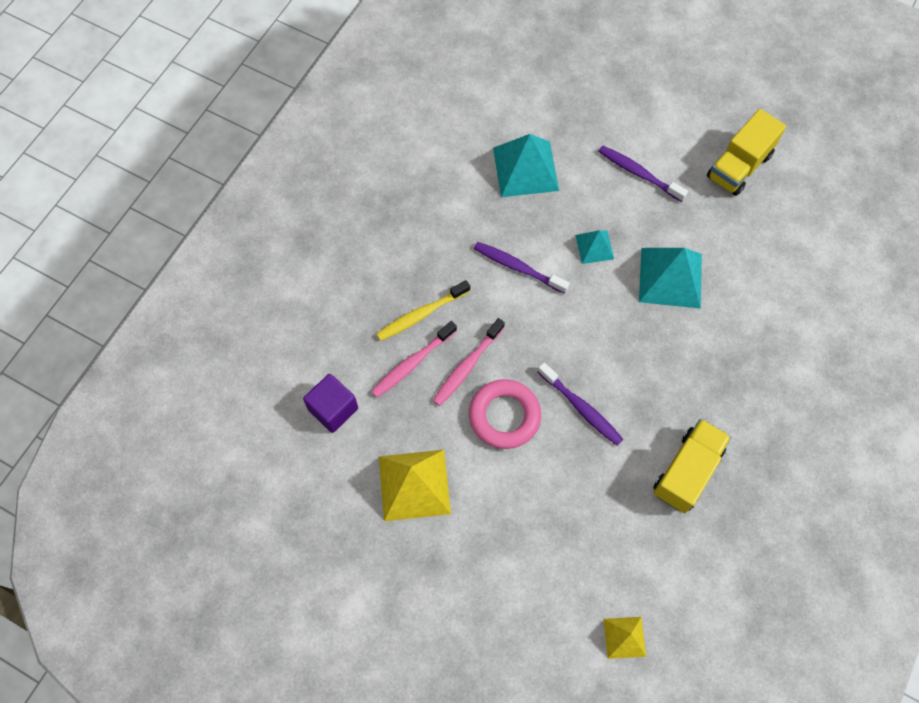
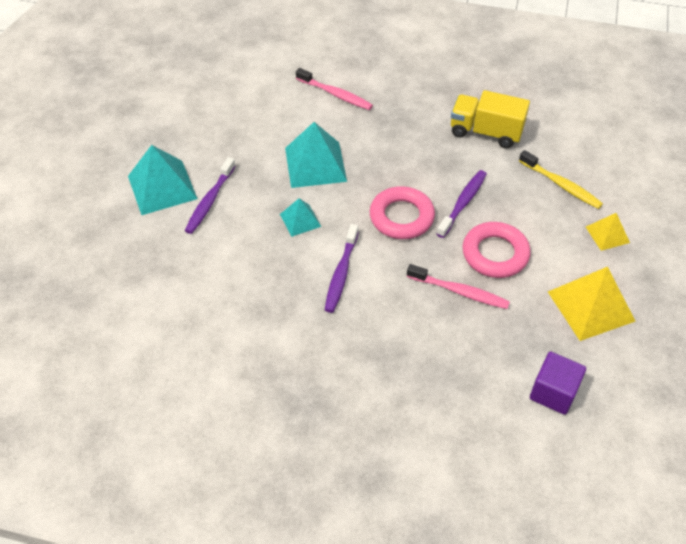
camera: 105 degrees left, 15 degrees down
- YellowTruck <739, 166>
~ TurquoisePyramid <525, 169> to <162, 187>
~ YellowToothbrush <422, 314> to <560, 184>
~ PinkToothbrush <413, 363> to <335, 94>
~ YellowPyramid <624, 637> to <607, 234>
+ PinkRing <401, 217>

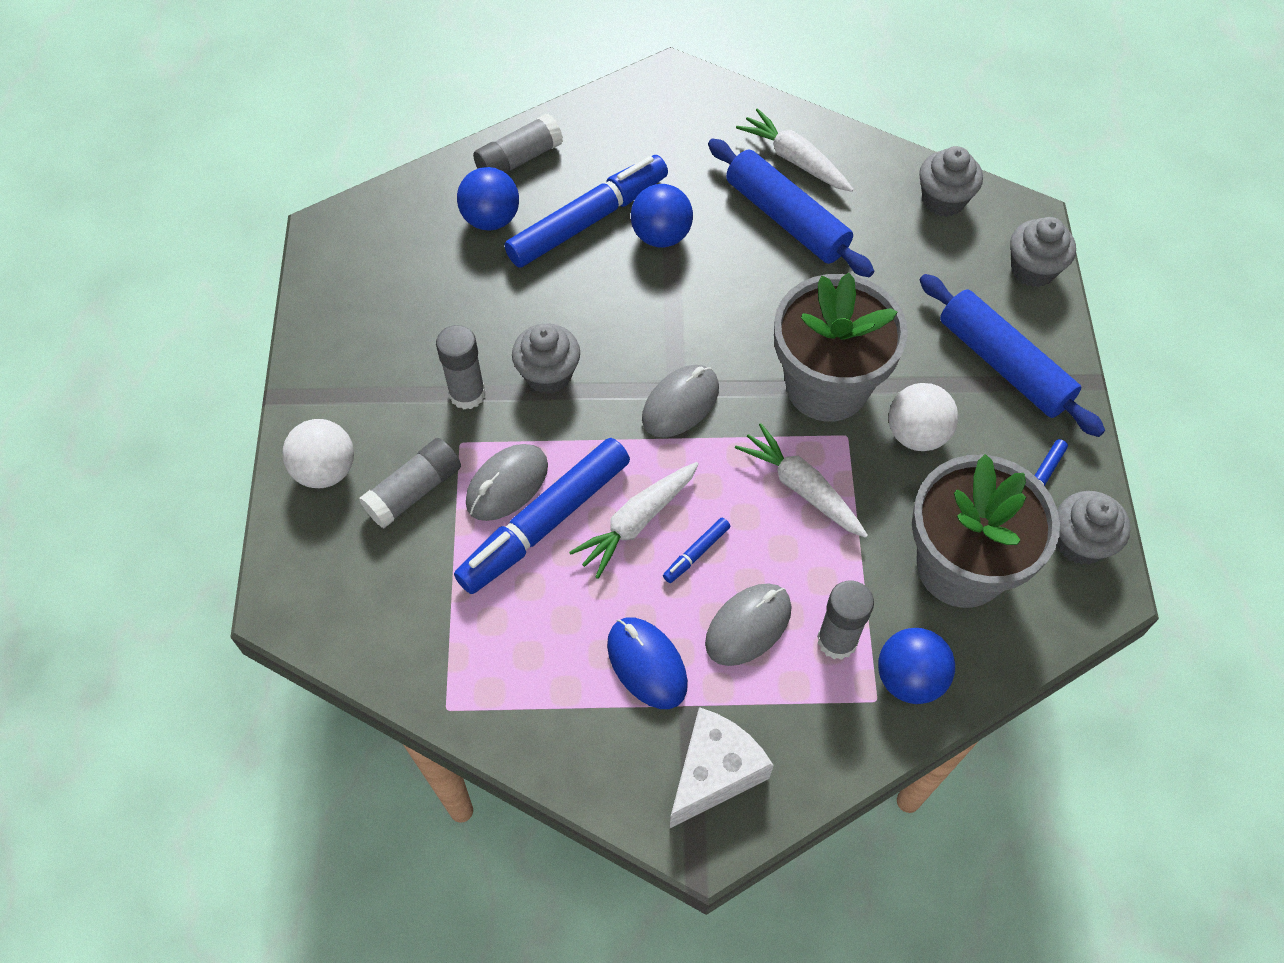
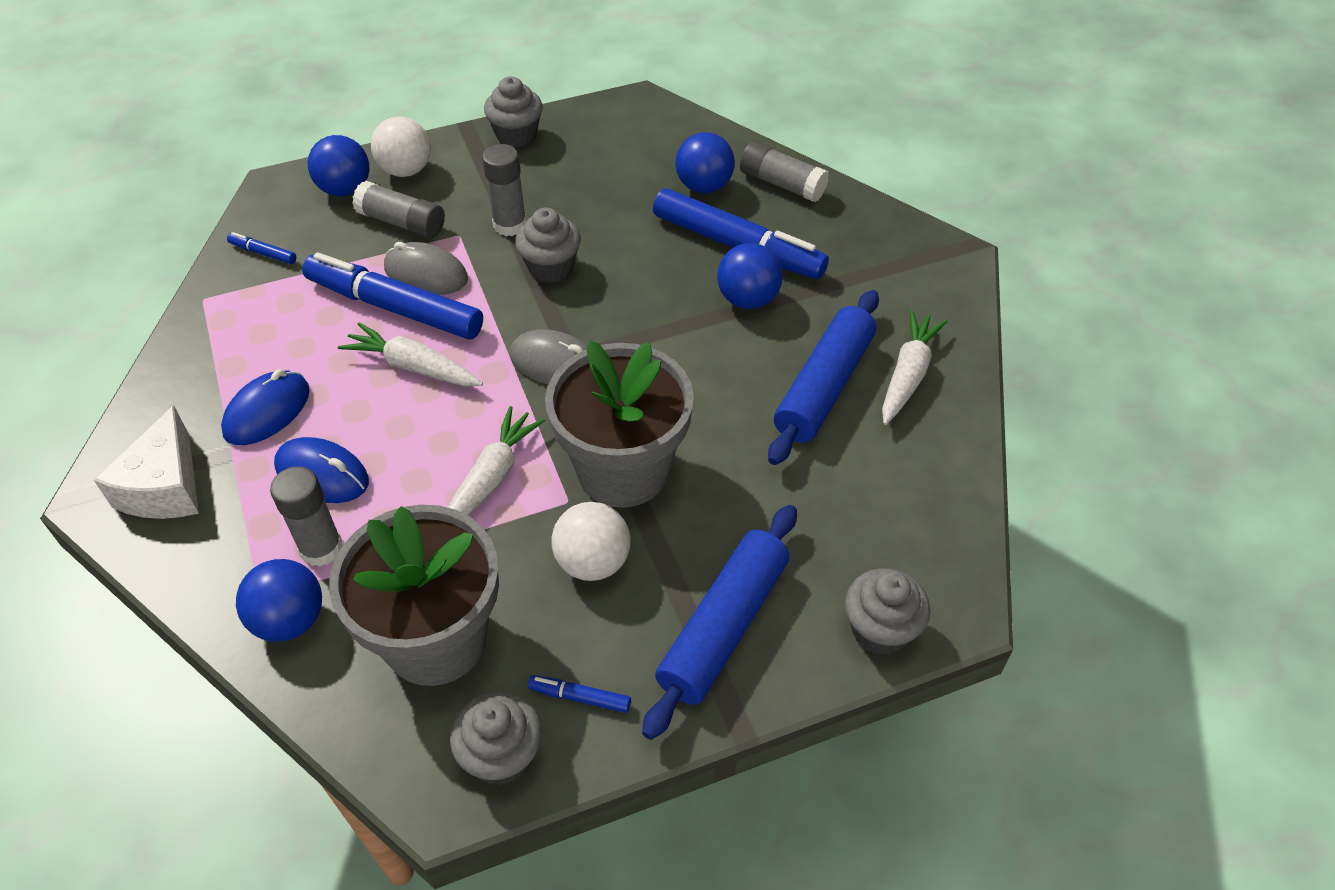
camera: 70 degrees right, 10 degrees down
~ GreyCupcake <943, 200> to <516, 135>
~ BlueMarker <696, 553> to <263, 253>
~ GreyMouse <748, 626> to BlueMouse <322, 474>
~ WhiteCheese <714, 772> = <165, 487> 75 degrees clockwise
+ BlueBall <345, 189>

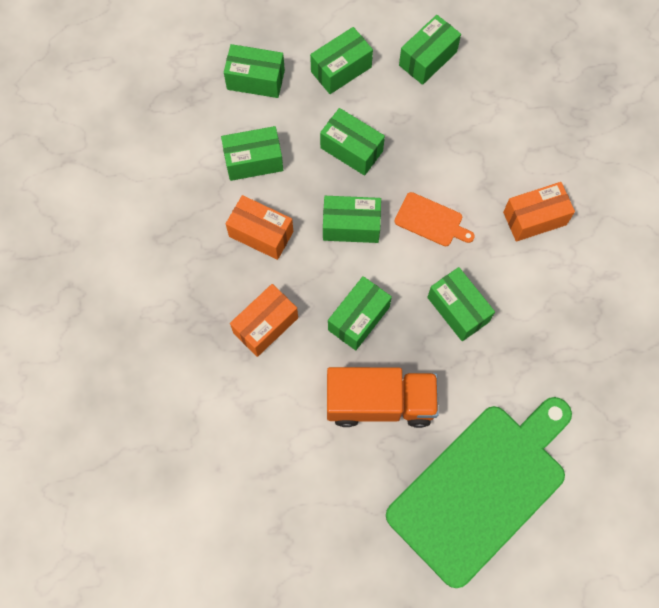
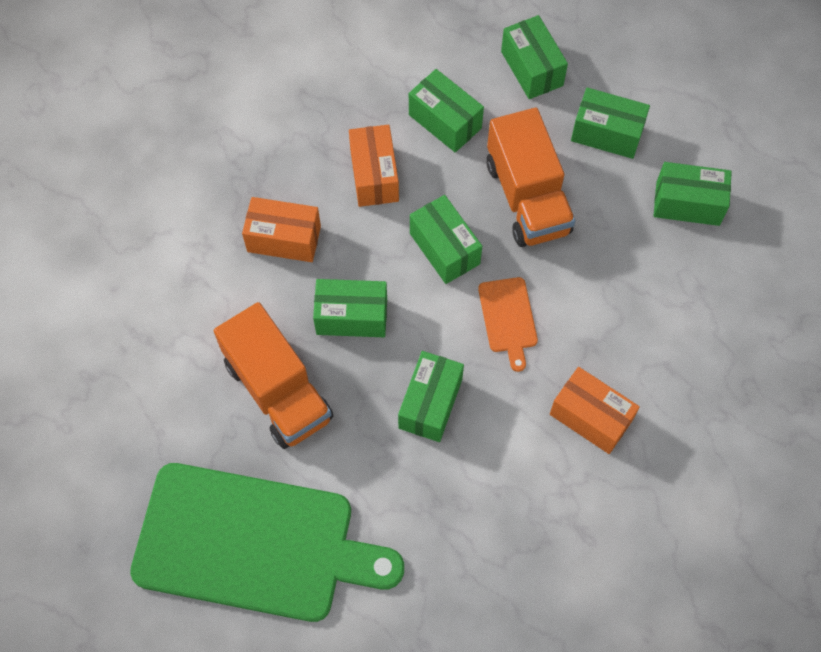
camera: 55 degrees right, 5 degrees down
~ GreenBox <351, 149> to OrangeTruck <527, 197>

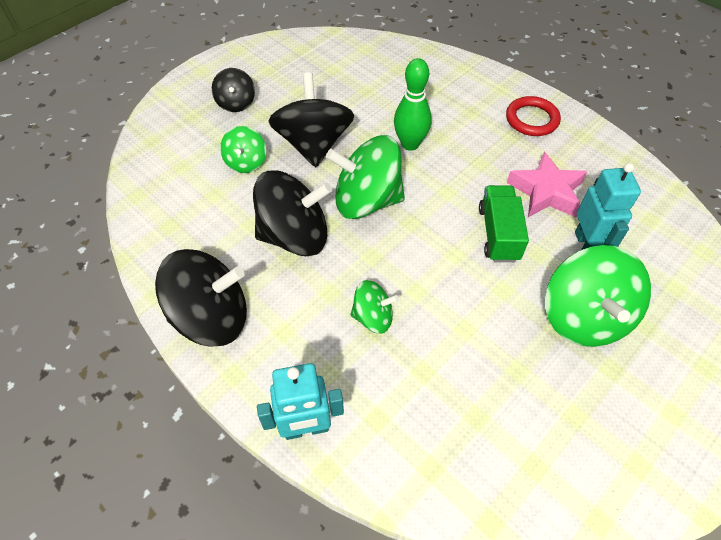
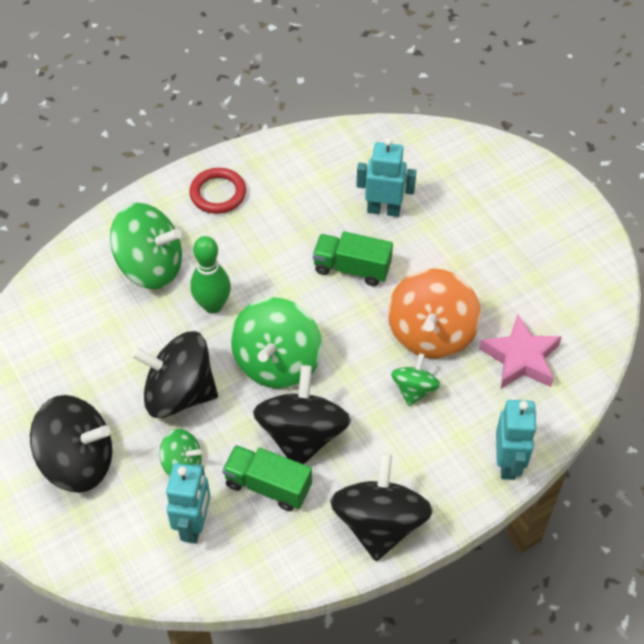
camera: 75 degrees left, 0 degrees up
~ BlackSpinningTop <236, 103> = <78, 461> x1.87
~ PinkStar <546, 192> to <520, 358>
~ GreenSpinningTop <584, 317> to <150, 267>
+ OrangeSpinningTop <431, 333>
+ GreenTruck <268, 485>
+ TurquoiseRobot <194, 525>

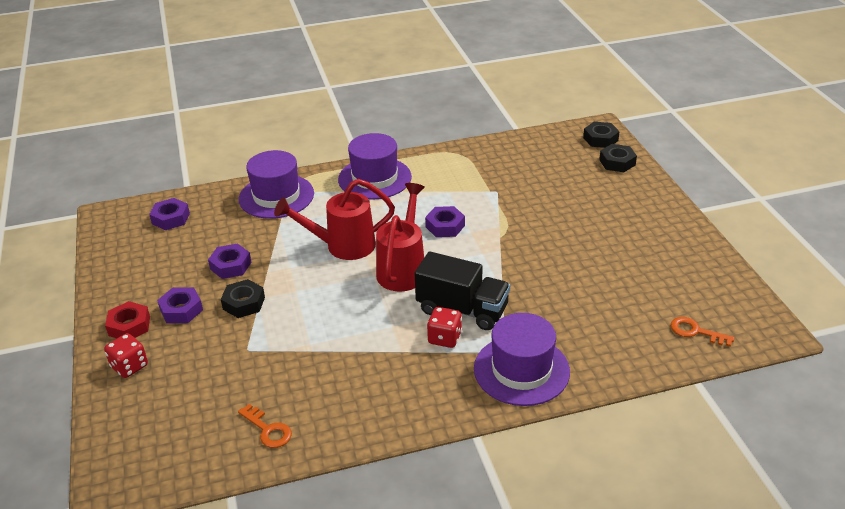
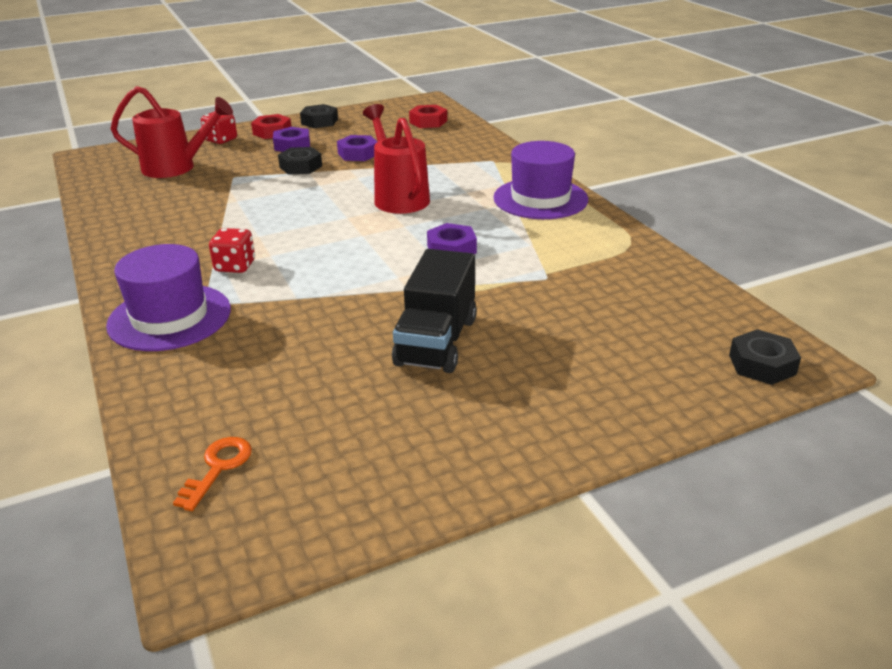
camera: 80 degrees right, 5 degrees down
~ BlackNut <617, 162> to <319, 121>
- PurpleHat <276, 196>
~ RedWateringCan <403, 269> to <176, 168>
~ PurpleNut <171, 218> to RedNut <428, 122>
~ BlackTruck <462, 309> to <436, 342>
- OrangeKey <268, 430>

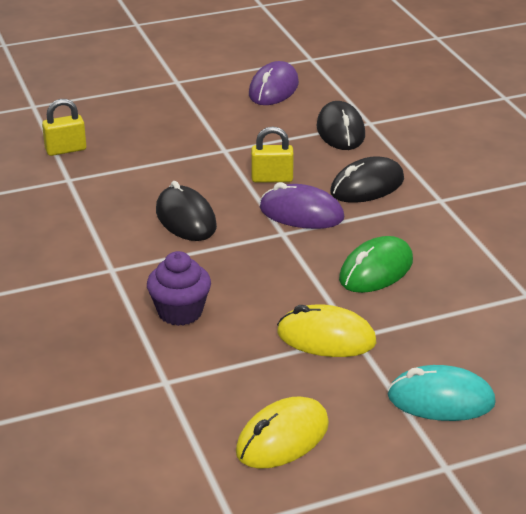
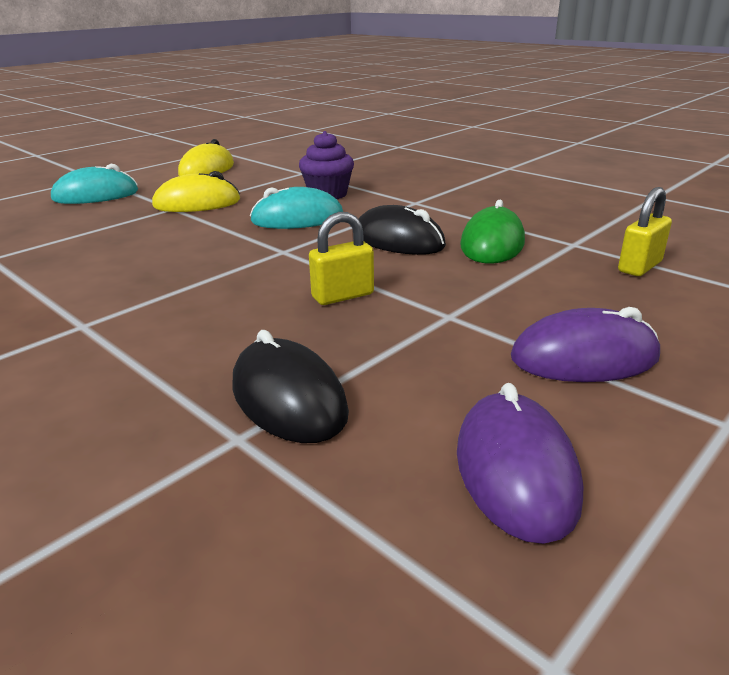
camera: 155 degrees right, 5 degrees down
- BlackMouse <367, 186>
~ PurpleMouse <301, 213> to <584, 358>
~ GreenMouse <376, 270> to <492, 244>
+ TurquoiseMouse <297, 219>

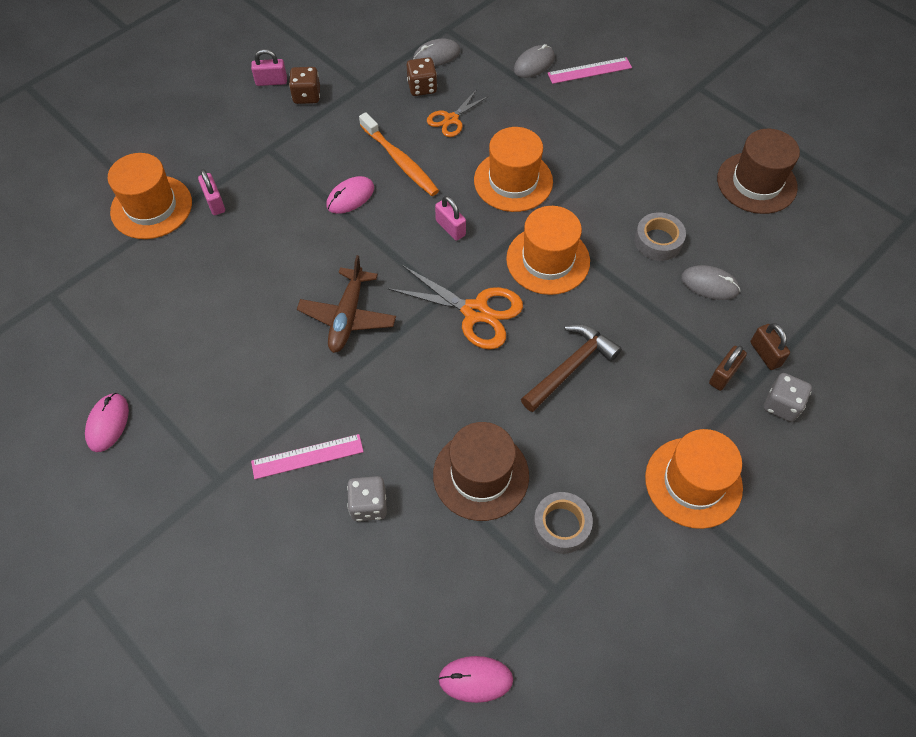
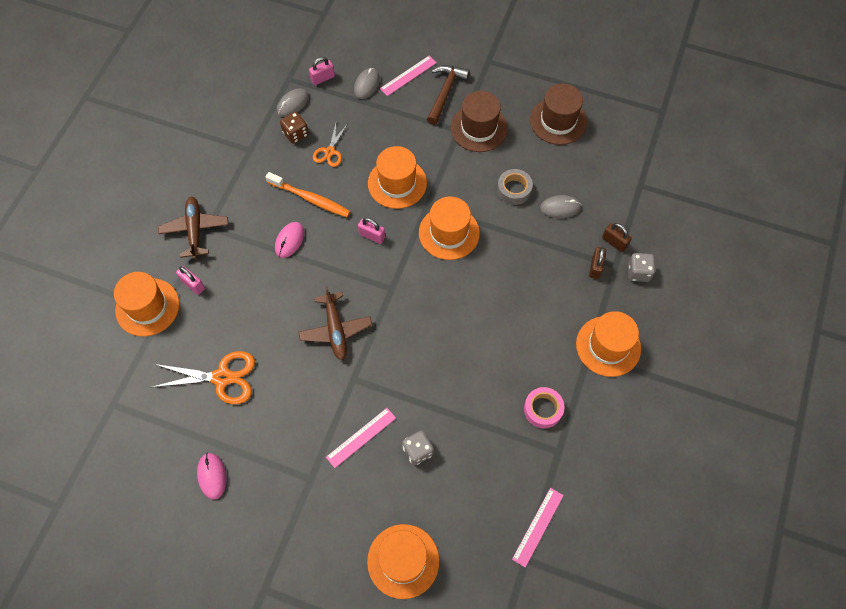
camera: 25 degrees left, 5 degrees up
~ PinkPadlock <271, 81> to <322, 78>
- BrownDice <307, 96>
~ OrangeScissors <475, 312> to <222, 377>
~ BrownHammer <570, 367> to <445, 92>
~ BrownHat <481, 475> to <479, 128>
~ GreyTape <561, 525> to PinkTape <543, 409>
~ PinkMouse <475, 679> to PinkRuler <537, 526>
+ BrownPlane <195, 230>
+ OrangeHat <403, 561>

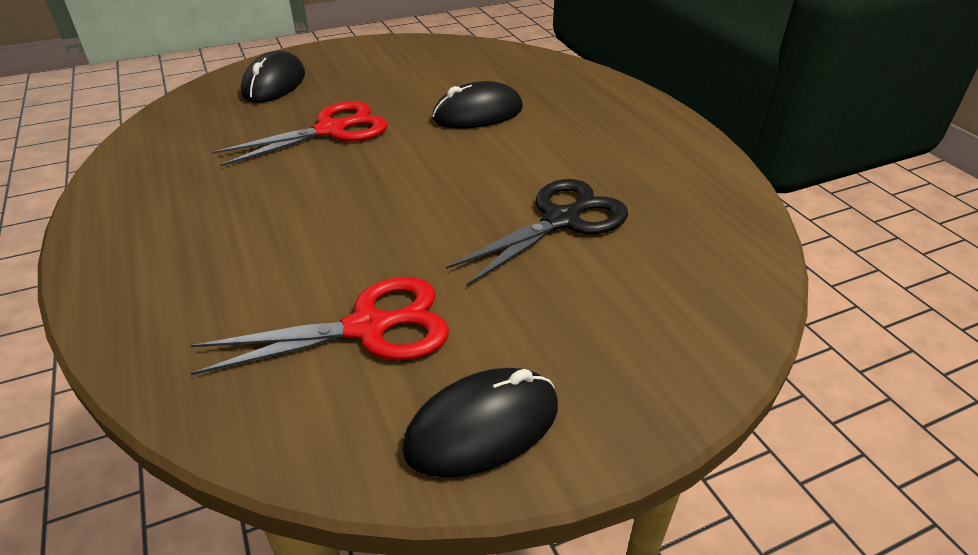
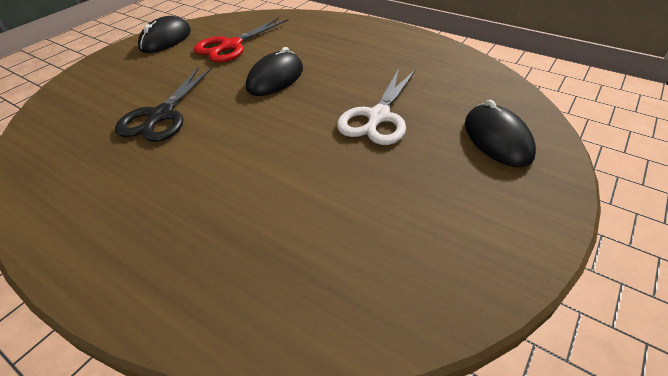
camera: 150 degrees right, 5 degrees up
~ BlackMouse <478, 114> to <275, 78>
~ RedScissors <331, 130> to WhiteScissors <378, 117>

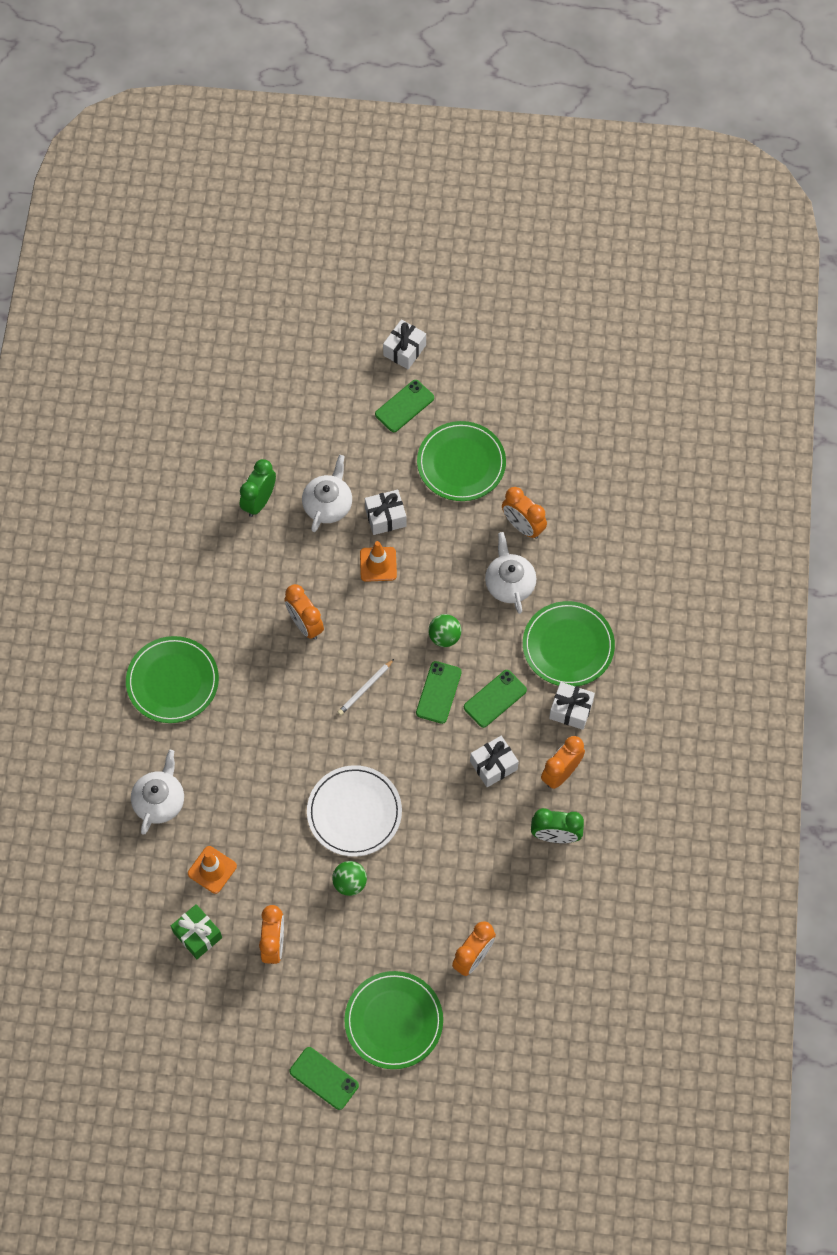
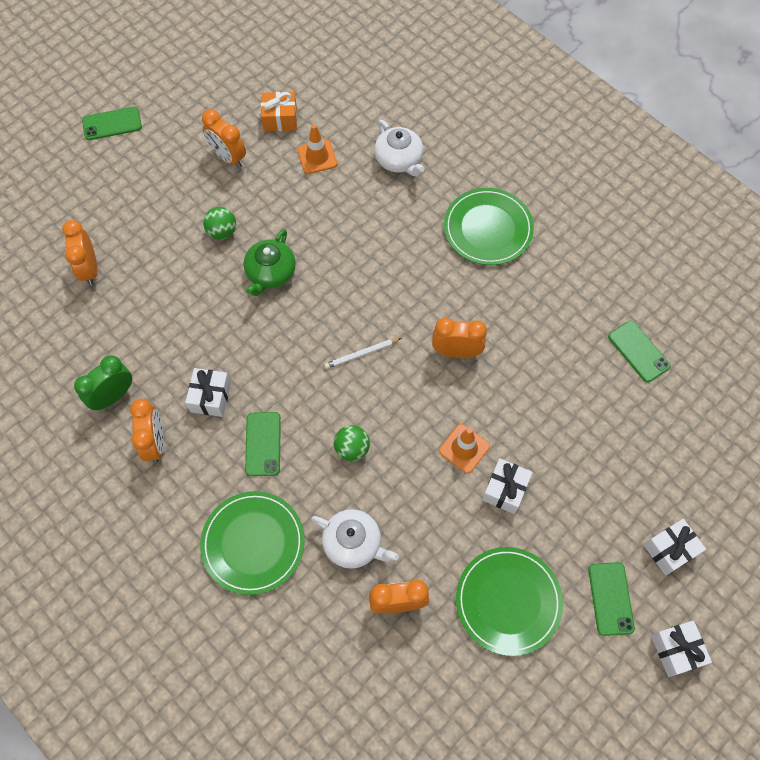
camera: 130 degrees right, 0 degrees up
- WhiteTeapot <328, 504>
- GreenClock <259, 501>
~ WhitePencil <365, 688> = <361, 354> 105 degrees counterclockwise
~ GreenPhone <438, 692> to <638, 351>
~ WhiteGift <571, 710> to <670, 550>
~ WhitePlate <354, 812> to GreenTeapot <270, 273>
~ GreenGift <197, 935> to OrangeGift <280, 119>
- GreenPlate <393, 1021>

